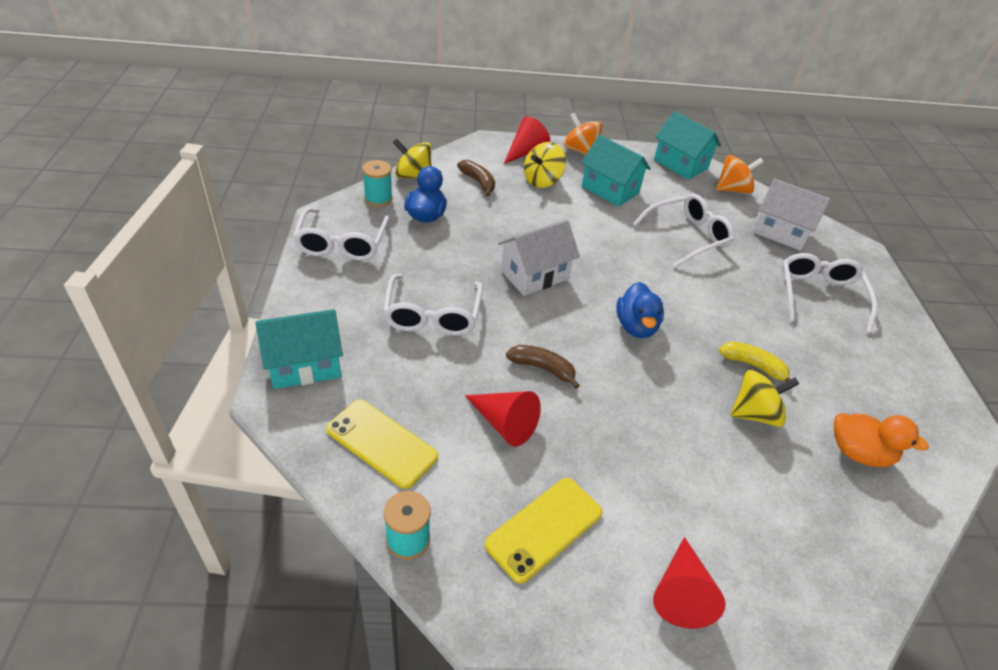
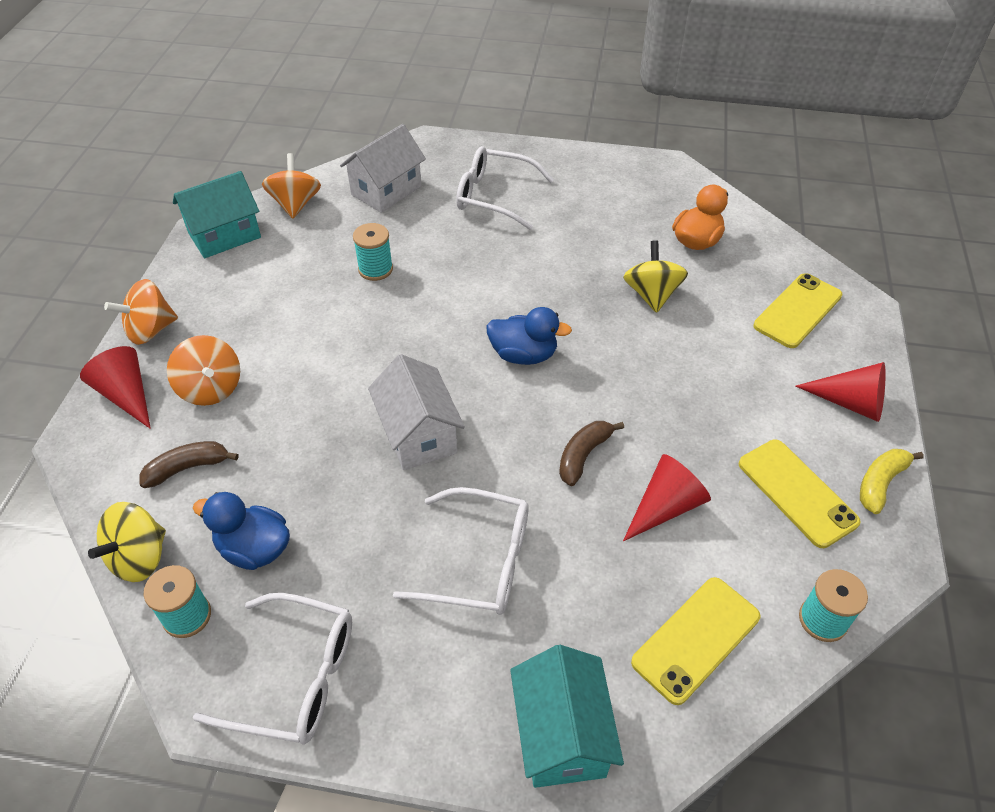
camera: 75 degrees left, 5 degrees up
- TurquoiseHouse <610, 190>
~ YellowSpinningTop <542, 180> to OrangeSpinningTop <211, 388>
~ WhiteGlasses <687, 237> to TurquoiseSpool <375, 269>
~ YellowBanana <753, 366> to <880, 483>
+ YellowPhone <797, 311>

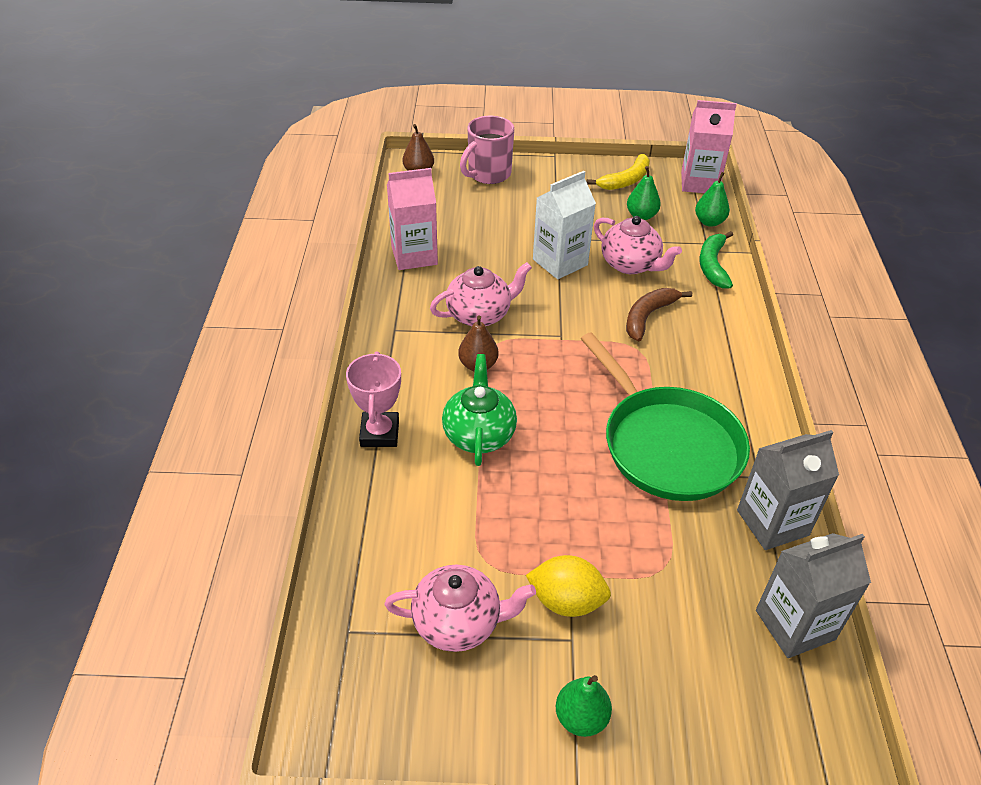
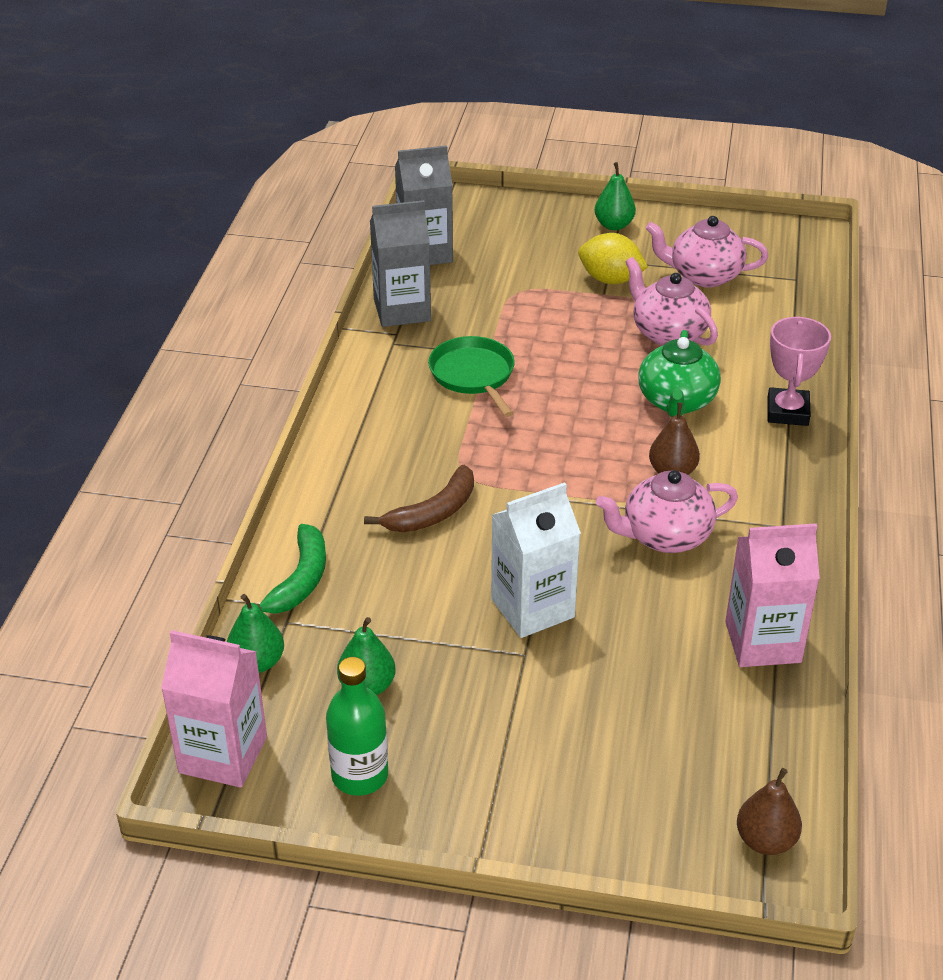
camera: 170 degrees left, 5 degrees down
- PinkMug <488, 174>
~ YellowBanana <625, 180> to GreenBottle <360, 775>
~ PinkTeapot <631, 264> to <668, 333>
~ GreenPan <667, 445> = <473, 375> x0.57

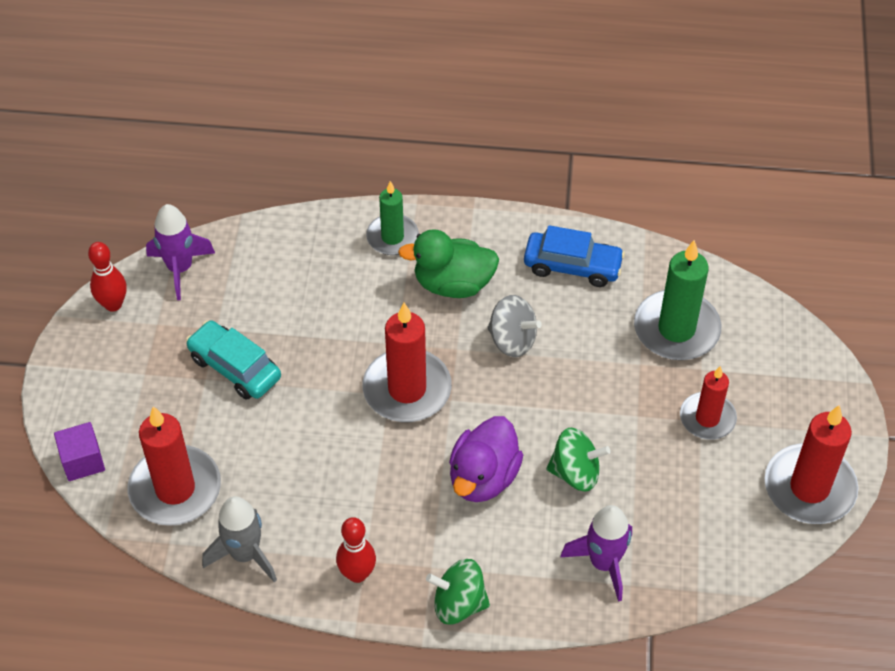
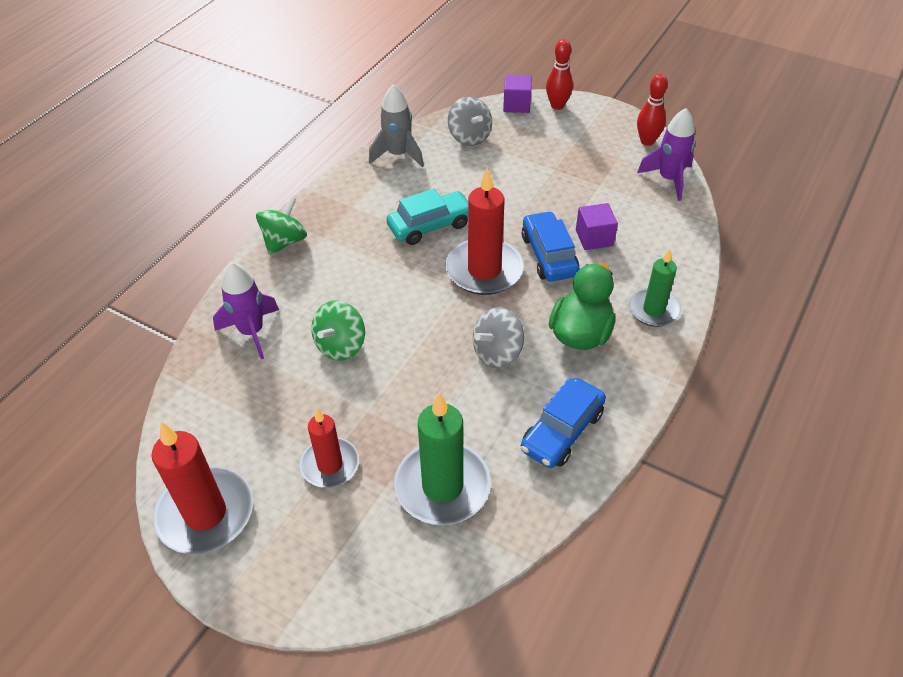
camera: 115 degrees right, 5 degrees down
~ TurquoiseCar <235, 368> to <430, 225>
~ RedCandle <175, 489> to GreySpinningTop <469, 137>
- PurpleDuck <483, 477>
~ RedBowlingPin <357, 574> to <557, 106>
+ PurpleCube <594, 238>
+ BlueCar <549, 255>

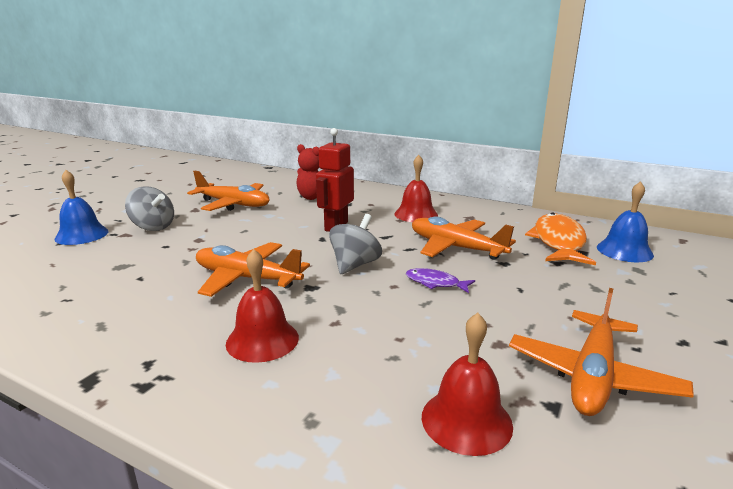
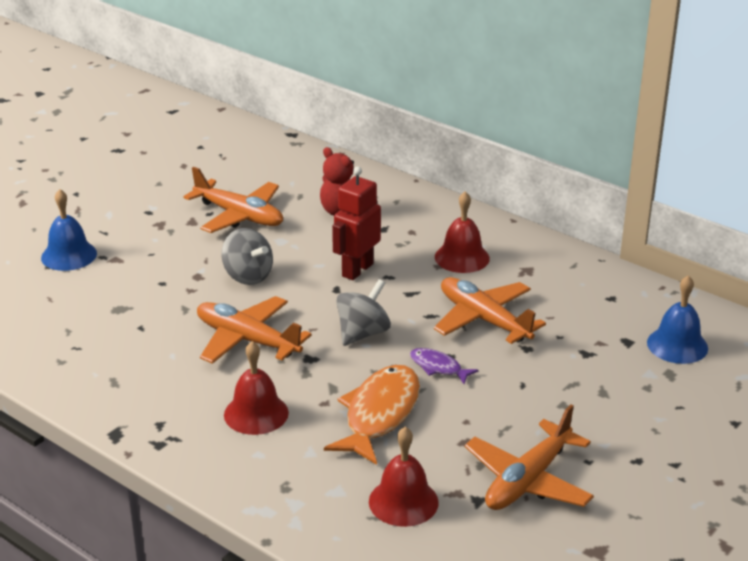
camera: 10 degrees right, 10 degrees up
~ GreySpinningTop <153, 227> to <248, 276>
~ OrangeFish <558, 242> to <379, 414>

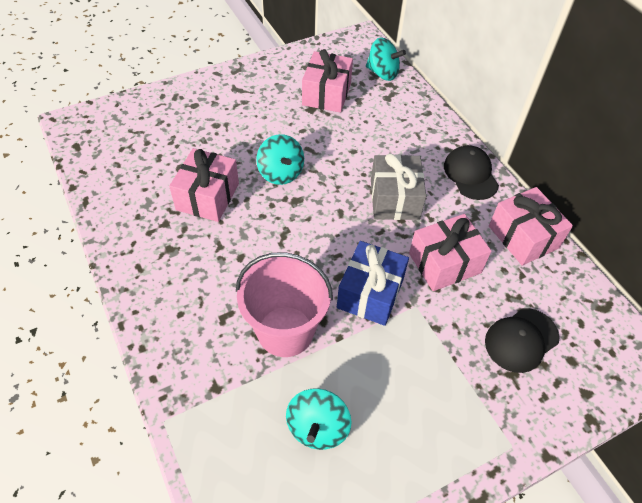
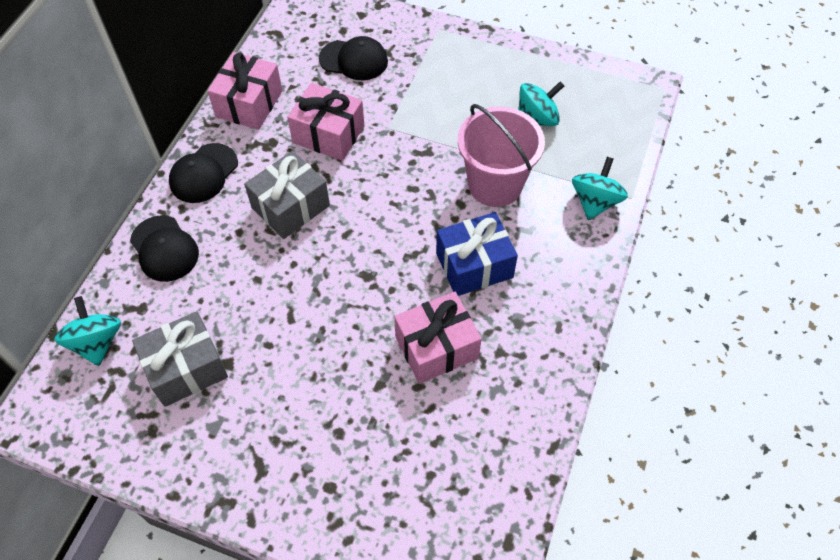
camera: 130 degrees left, 5 degrees up
~ PinkGift <326, 94> to GreyGift <186, 368>
~ TurquoiseSpinningTop <280, 173> to <595, 202>
~ BlueGift <370, 293> to <474, 265>
+ BlackCap <164, 249>

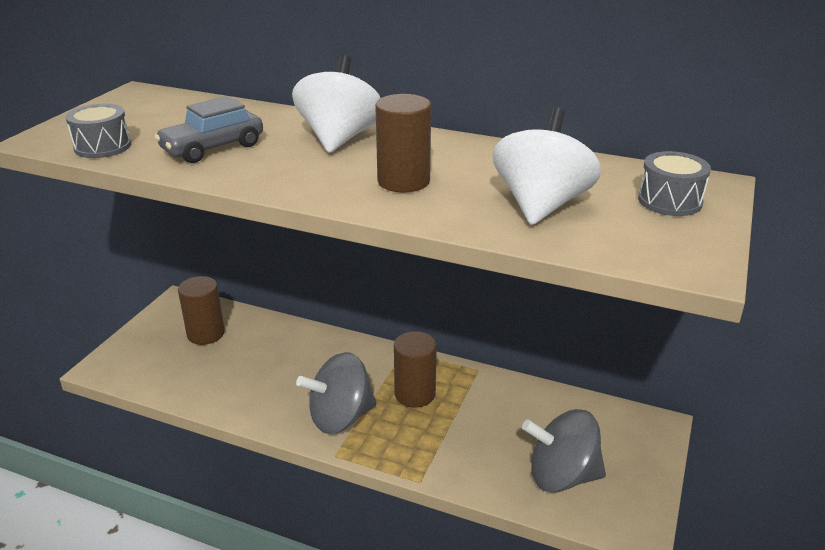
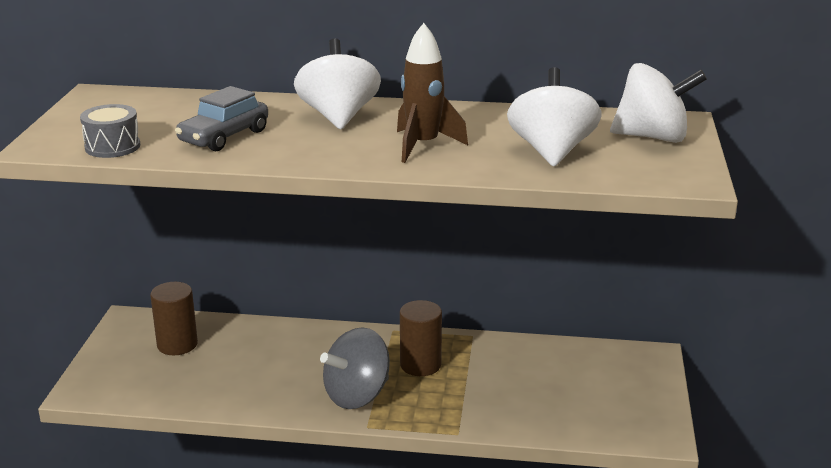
camera: 15 degrees left, 5 degrees down
~ BrownCylinder <403, 181> to BrownRocket <423, 146>
~ GreyDrum <670, 201> to WhiteSpinningTop <652, 137>
- GreySpinningTop <562, 476>

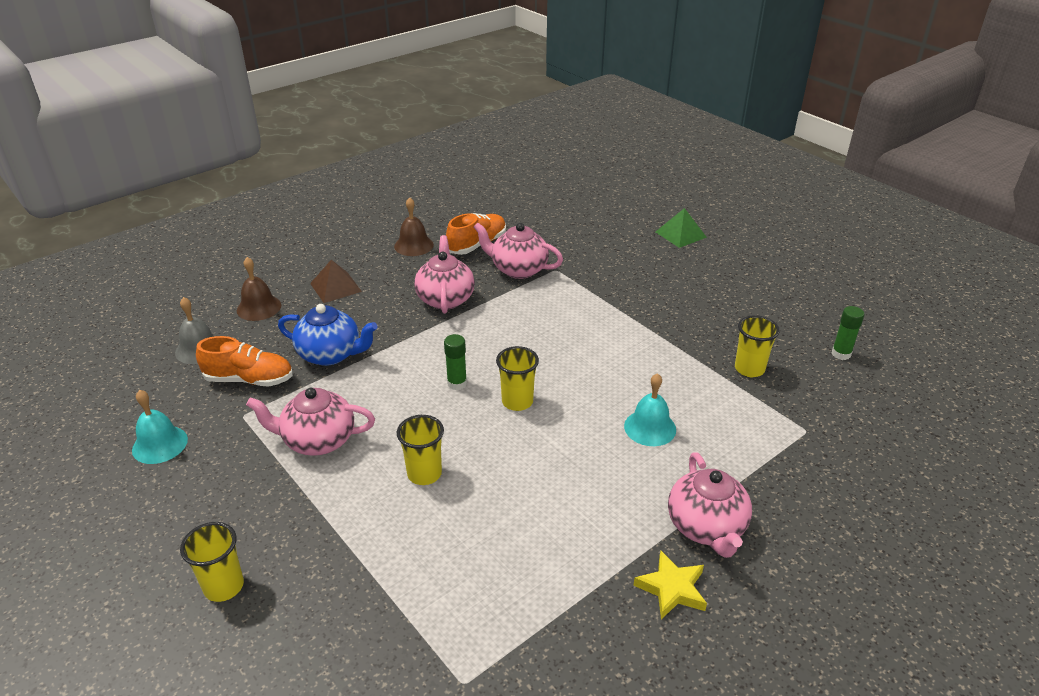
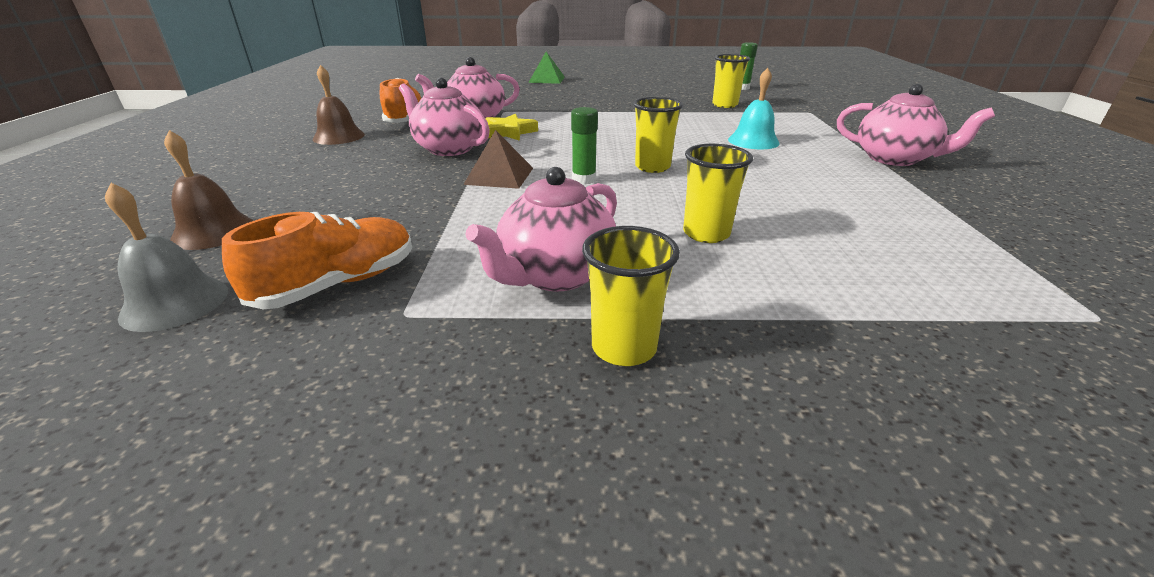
camera: 50 degrees left, 5 degrees down
~ BrownPyramid <335, 287> to <499, 176>
- BlueTeapot <331, 354>
- TurquoiseBell <160, 444>
~ YellowCup <224, 586> to <624, 347>
~ YellowStar <672, 588> to <509, 132>

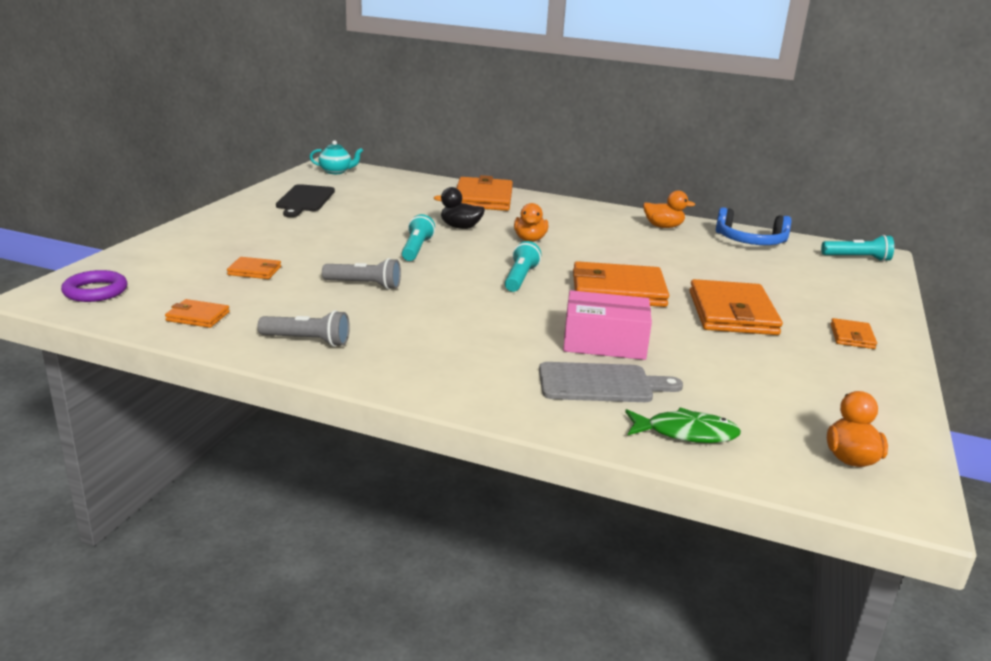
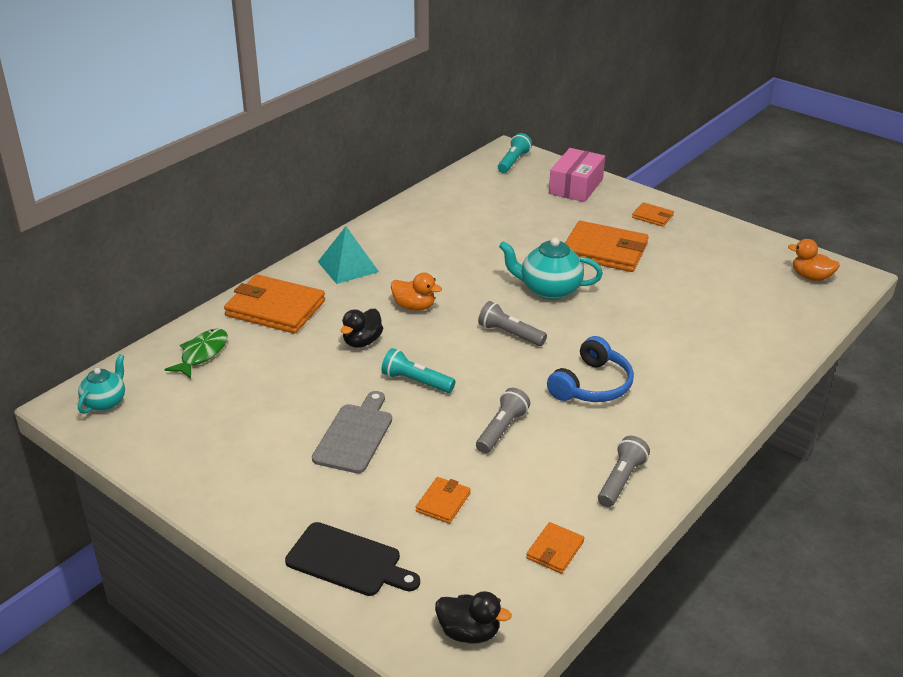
camera: 70 degrees left, 10 degrees up
~ BlackCuttingBoard <305, 200> to <348, 561>
- OrangeDuck <663, 227>
~ BlueHeadphones <750, 241> to <592, 385>
~ TurquoiseFlashlight <520, 278> to GreyFlashlight <510, 334>
~ OrangeWallet <618, 290> to TurquoiseTeapot <549, 290>
~ PurpleRing <95, 291> to BlackDuck <469, 632>
~ PinkBox <604, 342> to <576, 186>
~ GreyCuttingBoard <600, 384> to <355, 435>
~ GreenFish <686, 433> to <202, 354>
+ TurquoisePyramid <348, 266>

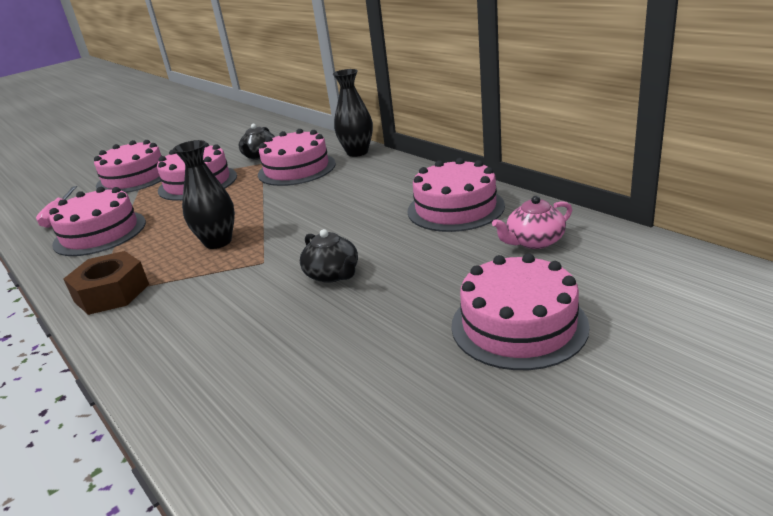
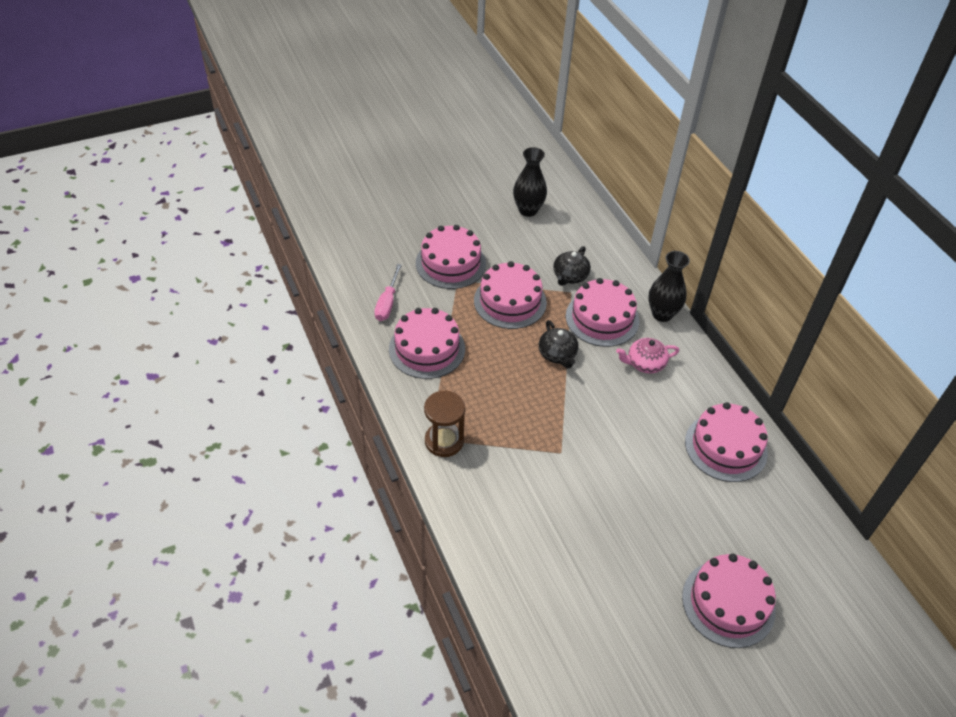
camera: 10 degrees right, 20 degrees up
~ BlackVase <218, 242> to <528, 210>
~ PinkTeapot <534, 241> to <645, 363>
~ BlackTeapot <332, 274> to <557, 354>
~ BrownNut <111, 293> to BrownHourglass <444, 441>

